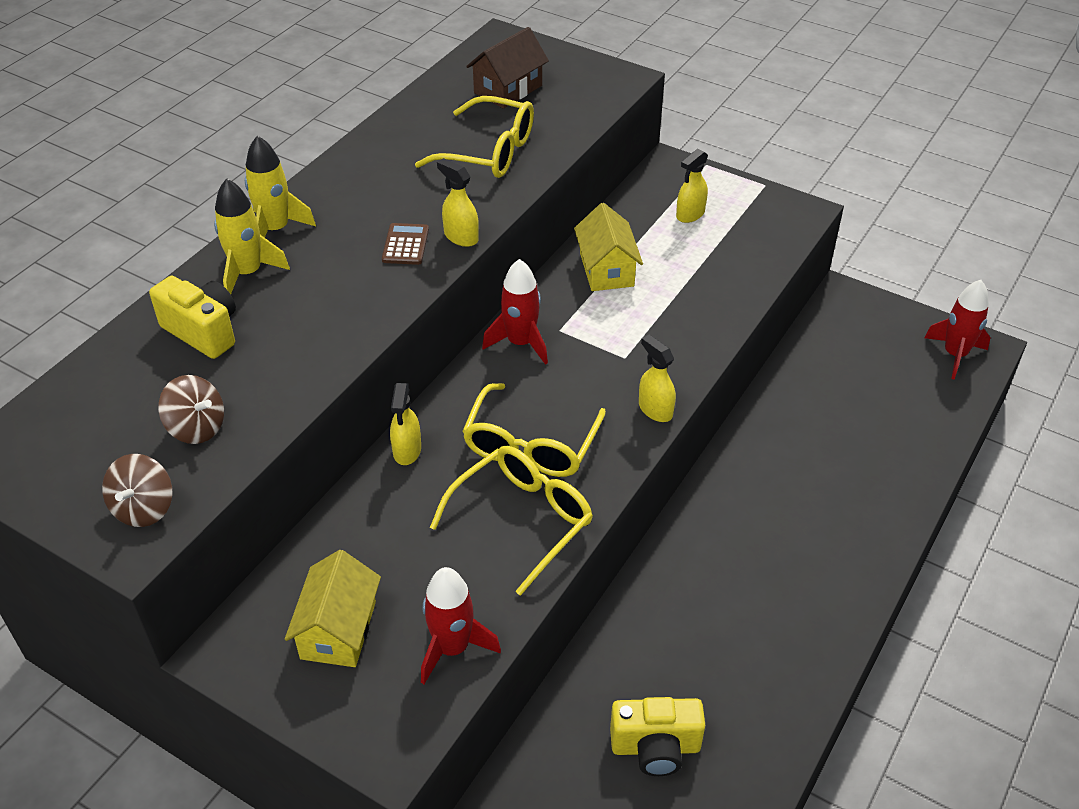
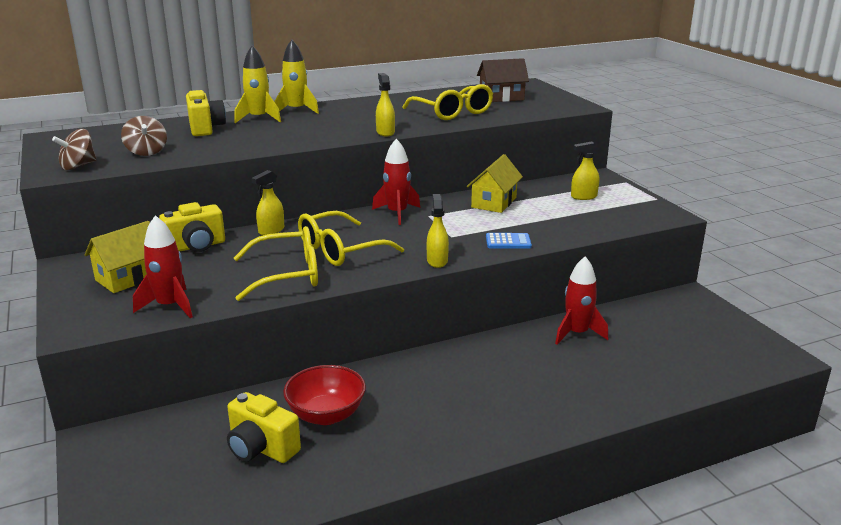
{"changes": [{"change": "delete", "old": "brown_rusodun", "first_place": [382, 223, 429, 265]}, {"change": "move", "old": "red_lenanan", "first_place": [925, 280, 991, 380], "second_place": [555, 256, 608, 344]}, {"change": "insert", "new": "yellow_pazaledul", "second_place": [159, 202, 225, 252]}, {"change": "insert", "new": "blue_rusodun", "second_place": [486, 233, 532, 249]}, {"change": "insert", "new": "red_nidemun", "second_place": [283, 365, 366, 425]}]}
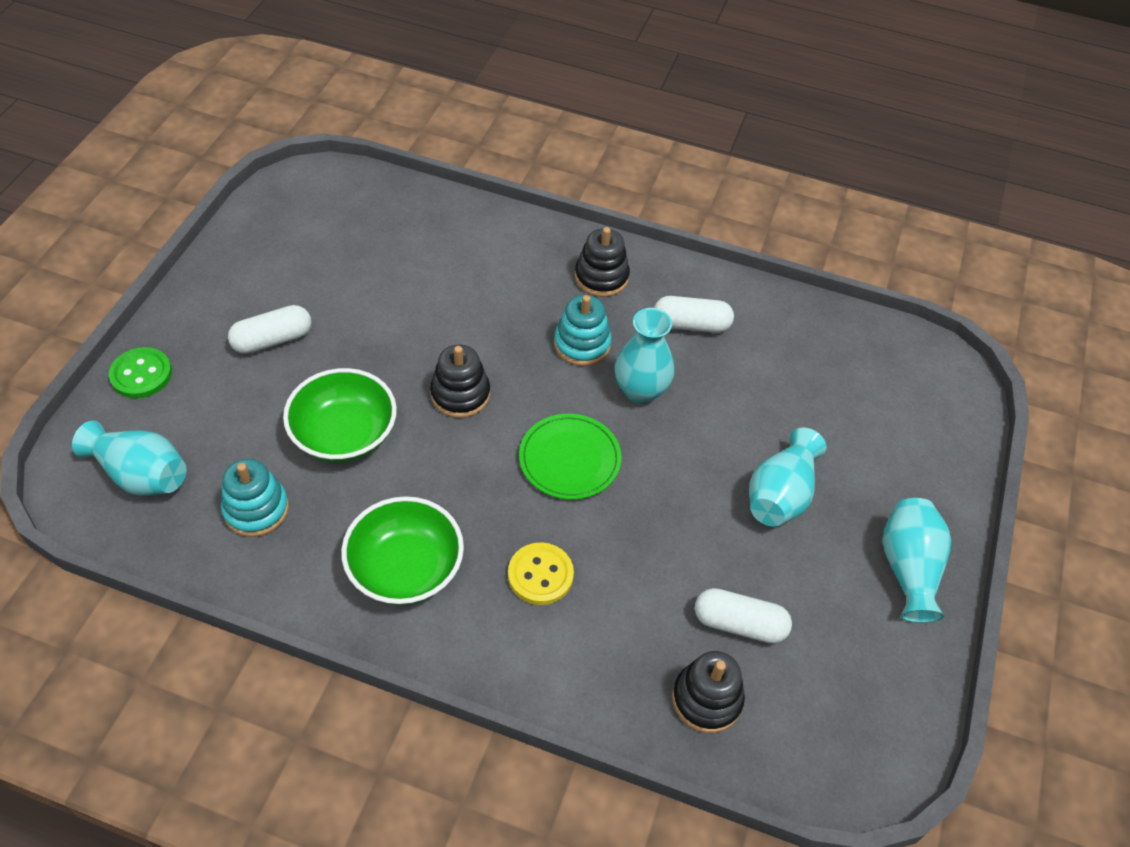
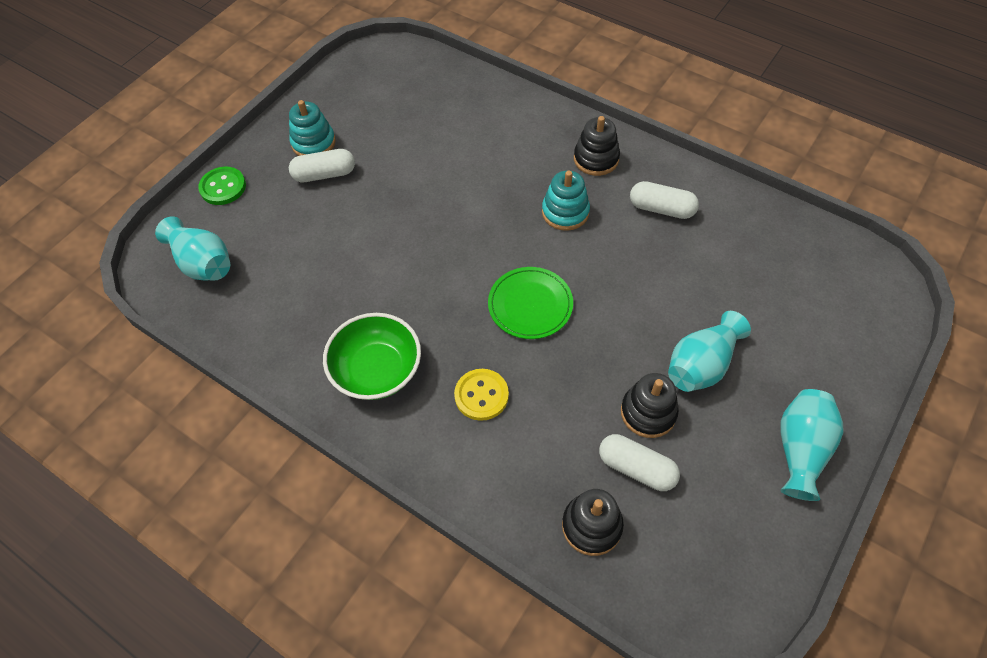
{"changes": [{"change": "delete", "old": "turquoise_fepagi", "first_place": [615, 308, 675, 404]}, {"change": "move", "old": "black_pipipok", "first_place": [430, 345, 490, 418], "second_place": [621, 373, 679, 438]}, {"change": "delete", "old": "green_nidemun", "first_place": [283, 368, 397, 462]}, {"change": "move", "old": "turquoise_pipipok", "first_place": [221, 459, 289, 537], "second_place": [289, 100, 336, 156]}]}
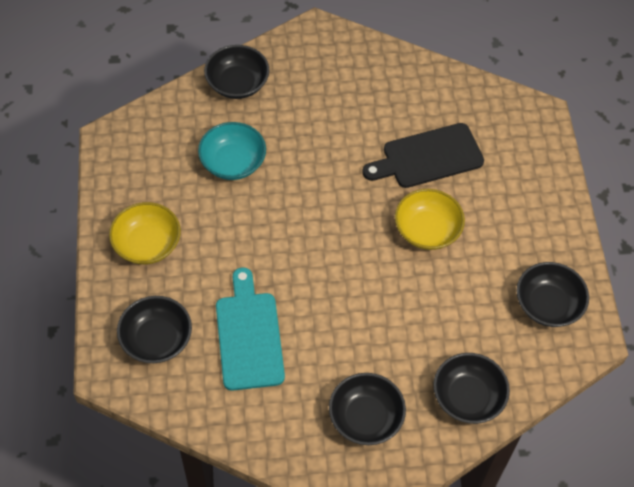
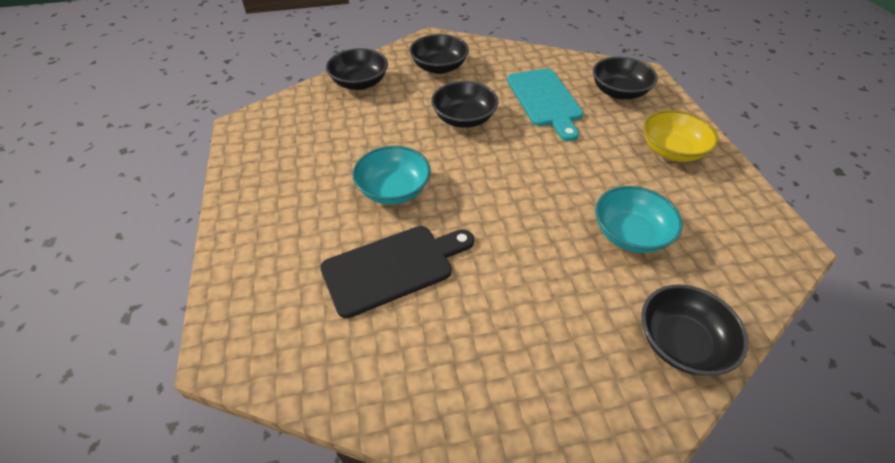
{"changes": [{"change": "recolor", "old": "yellow_nidemun", "new": "turquoise_nidemun", "first_place": [395, 189, 465, 250], "second_place": [352, 146, 431, 205]}, {"change": "move", "old": "black_nidemun", "first_place": [517, 262, 589, 327], "second_place": [431, 81, 498, 128]}]}
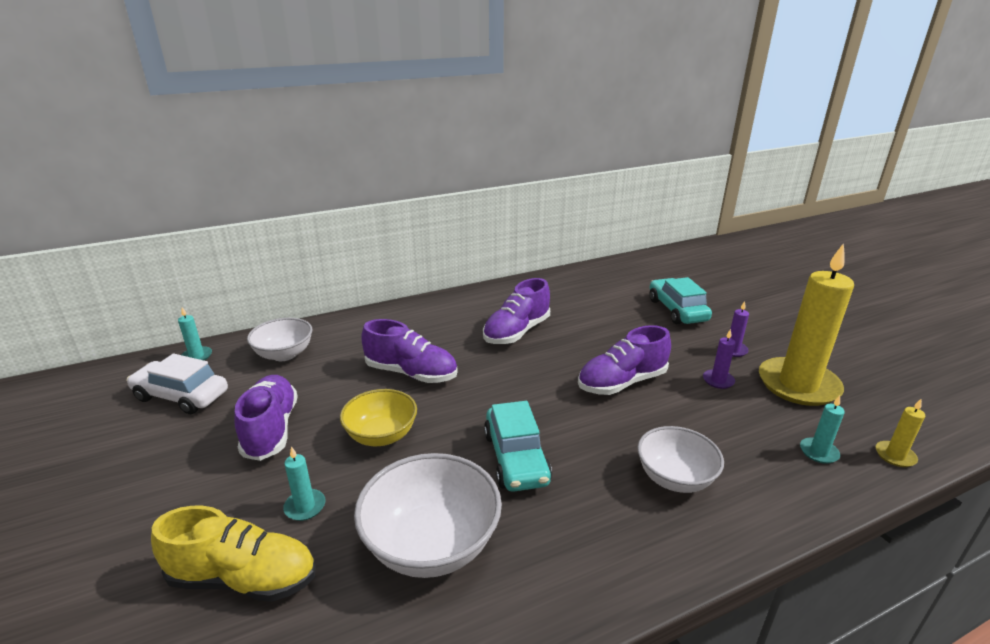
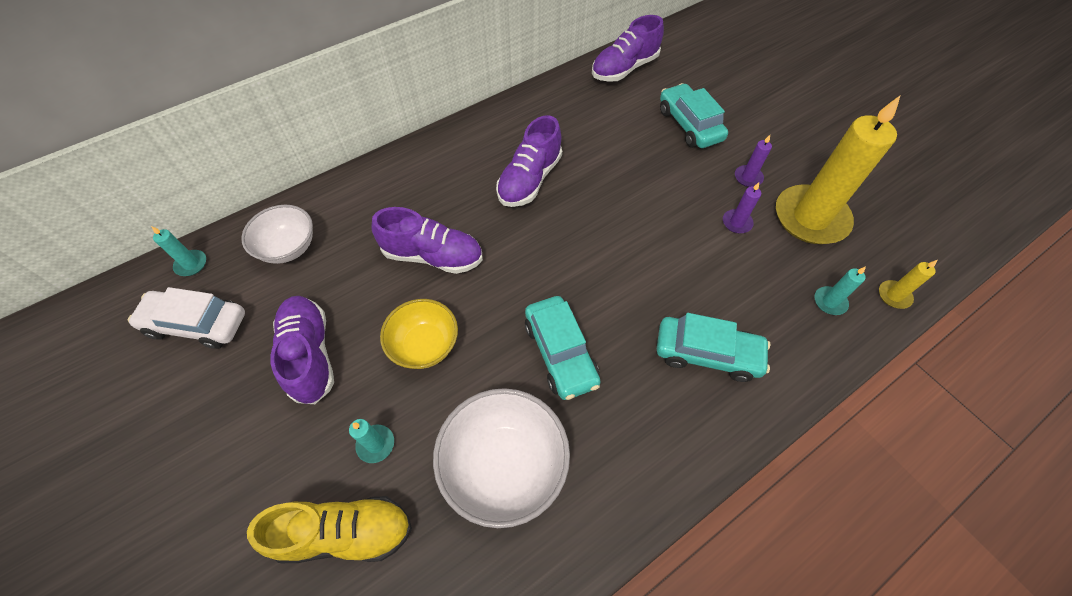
{"changes": [{"change": "move", "old": "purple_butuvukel", "first_place": [578, 325, 671, 395], "second_place": [592, 15, 664, 82]}, {"change": "replace", "old": "white_nidemun", "new": "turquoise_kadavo", "first_place": [638, 426, 724, 493], "second_place": [657, 313, 771, 382]}]}
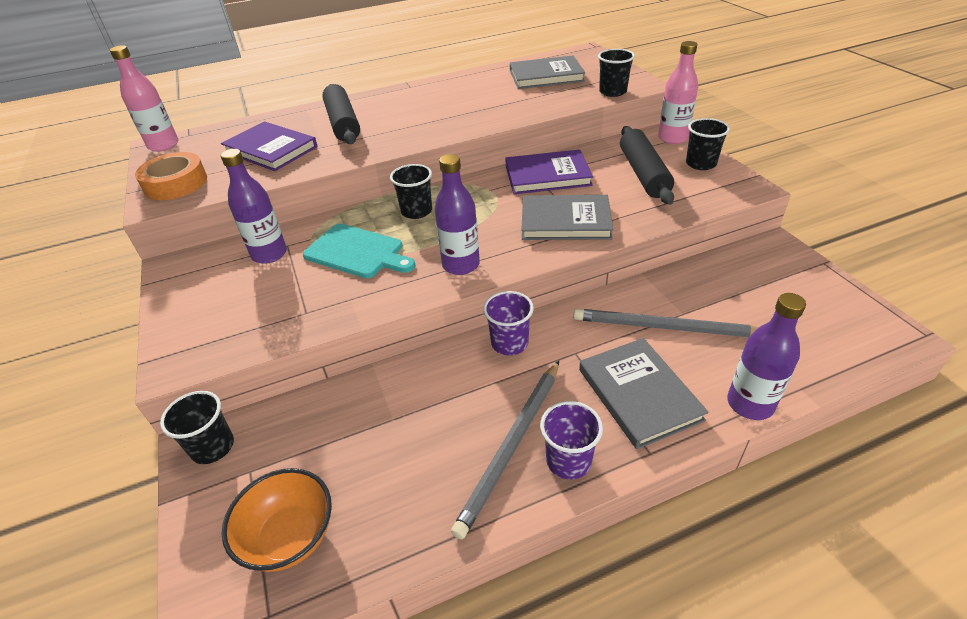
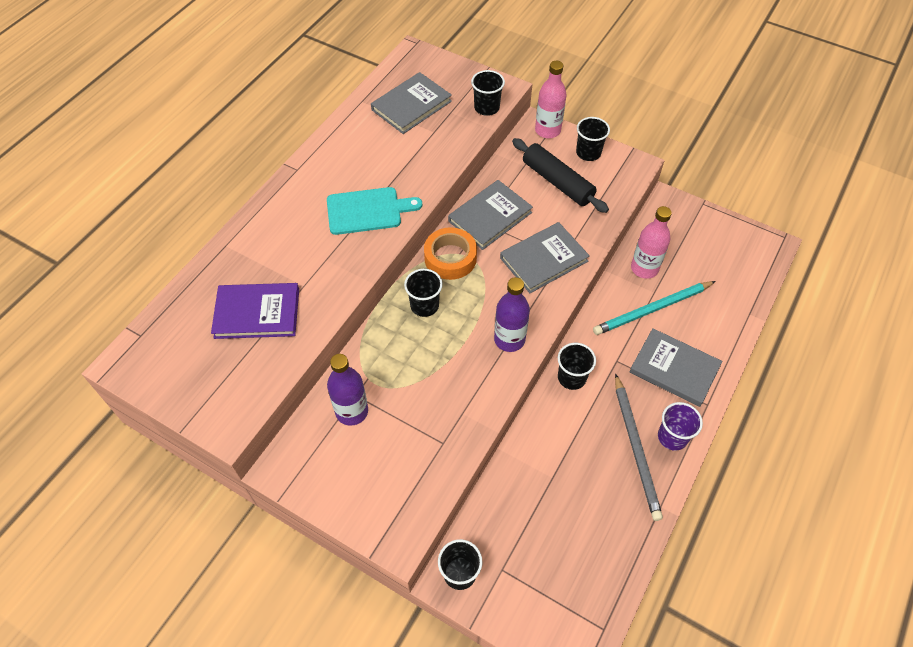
{"changes": [{"change": "move", "old": "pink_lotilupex", "first_place": [110, 45, 179, 152], "second_place": [631, 206, 672, 279]}, {"change": "delete", "old": "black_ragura", "first_place": [322, 84, 360, 144]}, {"change": "recolor", "old": "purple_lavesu", "new": "grey_lavesu", "first_place": [505, 149, 593, 194], "second_place": [448, 180, 533, 250]}, {"change": "move", "old": "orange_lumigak", "first_place": [135, 152, 207, 200], "second_place": [424, 227, 477, 280]}, {"change": "move", "old": "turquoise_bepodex", "first_place": [303, 224, 415, 278], "second_place": [327, 187, 422, 235]}, {"change": "recolor", "old": "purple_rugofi", "new": "black_rugofi", "first_place": [483, 291, 534, 355], "second_place": [558, 343, 596, 390]}, {"change": "delete", "old": "purple_lotilupex", "first_place": [727, 293, 806, 420]}, {"change": "recolor", "old": "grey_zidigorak", "new": "turquoise_zidigorak", "first_place": [573, 309, 758, 337], "second_place": [593, 281, 716, 335]}, {"change": "delete", "old": "orange_nidemun", "first_place": [222, 468, 332, 572]}]}
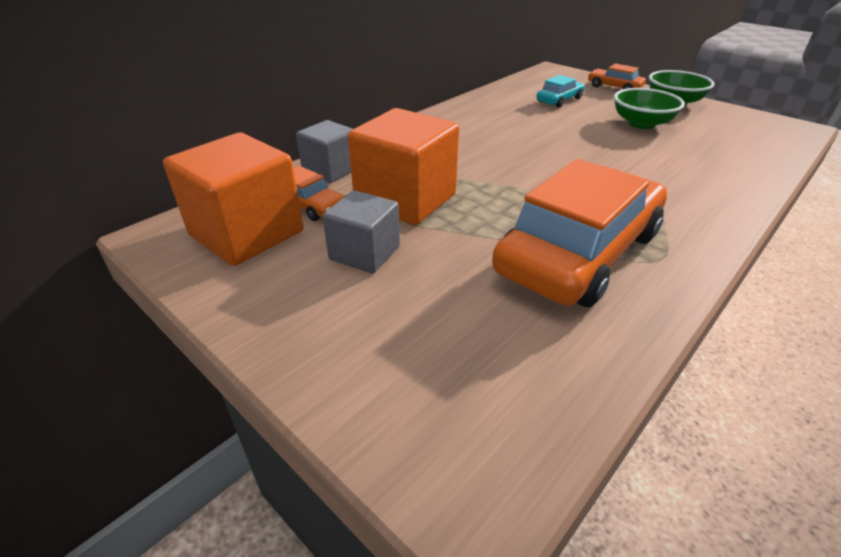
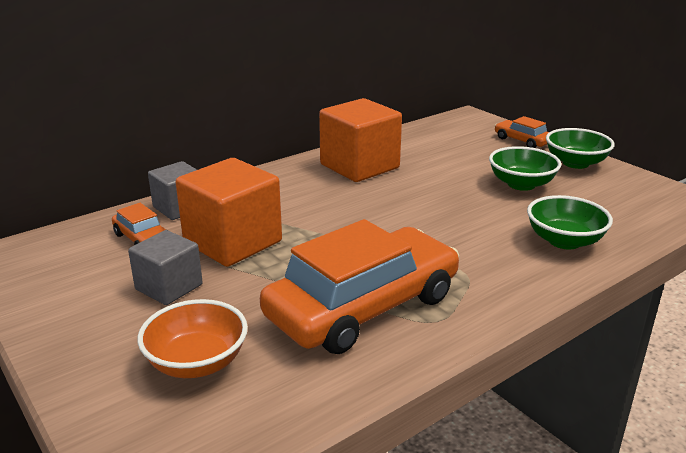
{"changes": [{"change": "delete", "old": "turquoise_kadavo", "first_place": [536, 75, 585, 108]}, {"change": "move", "old": "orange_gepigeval", "first_place": [163, 133, 304, 266], "second_place": [319, 98, 402, 182]}, {"change": "insert", "new": "green_nidemun", "second_place": [527, 195, 613, 249]}, {"change": "insert", "new": "orange_nidemun", "second_place": [137, 299, 248, 378]}]}
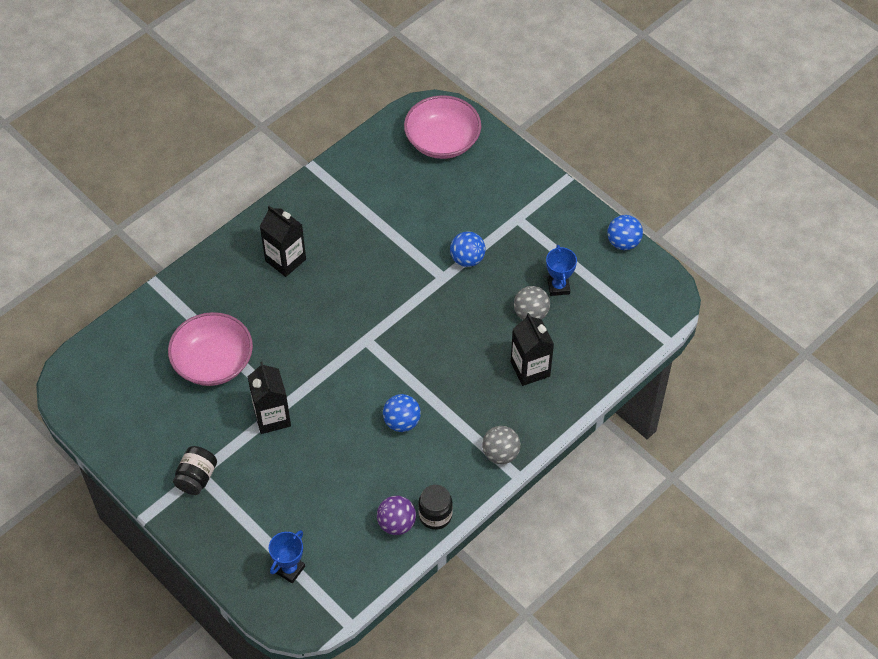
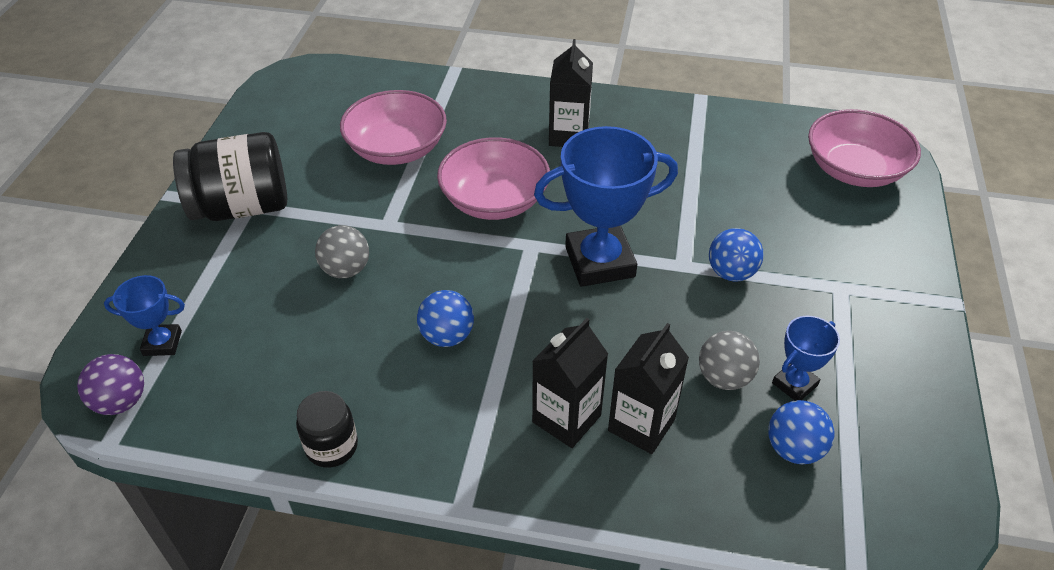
{"changes": [{"change": "move", "old": "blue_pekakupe", "first_place": [607, 215, 643, 250], "second_place": [768, 400, 834, 464]}, {"change": "move", "old": "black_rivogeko", "first_place": [247, 362, 291, 434], "second_place": [532, 318, 608, 448]}, {"change": "move", "old": "grey_pekakupe", "first_place": [482, 426, 521, 464], "second_place": [315, 225, 369, 278]}, {"change": "resize", "old": "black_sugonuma", "first_place": [173, 446, 217, 495], "second_place": [173, 132, 287, 221], "factor": 1.84}, {"change": "move", "old": "purple_pekakupe", "first_place": [377, 496, 416, 535], "second_place": [77, 354, 144, 415]}, {"change": "insert", "new": "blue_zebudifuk", "second_place": [534, 126, 678, 287]}, {"change": "insert", "new": "pink_nidemun", "second_place": [437, 137, 550, 220]}]}
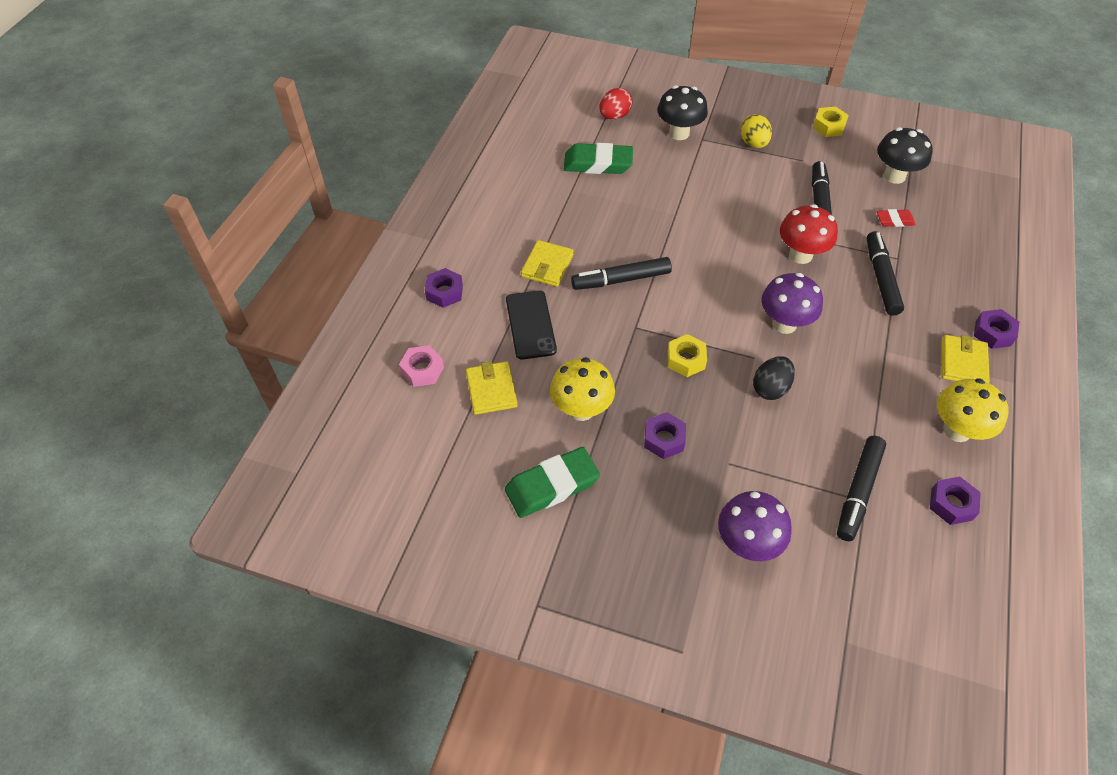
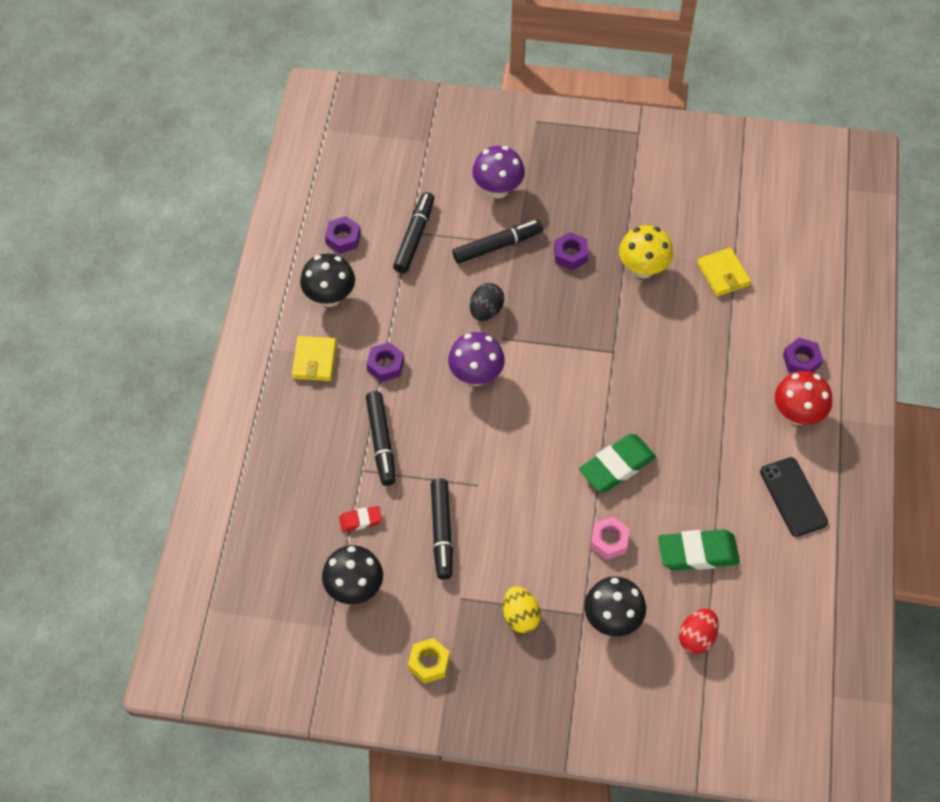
{"changes": [{"change": "move", "old": "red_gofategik", "first_place": [780, 204, 838, 264], "second_place": [775, 371, 832, 425]}, {"change": "delete", "old": "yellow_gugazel", "first_place": [521, 240, 574, 287]}, {"change": "move", "old": "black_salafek", "first_place": [571, 257, 672, 290], "second_place": [452, 220, 543, 264]}, {"change": "move", "old": "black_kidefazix", "first_place": [506, 290, 557, 360], "second_place": [760, 457, 828, 537]}, {"change": "move", "old": "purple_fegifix", "first_place": [974, 309, 1019, 349], "second_place": [367, 342, 404, 382]}, {"change": "delete", "old": "yellow_fegifix", "first_place": [668, 334, 707, 377]}, {"change": "move", "old": "pink_fegifix", "first_place": [399, 345, 444, 387], "second_place": [590, 517, 630, 560]}, {"change": "recolor", "old": "yellow_gofategik", "new": "black_gofategik", "first_place": [937, 378, 1009, 442], "second_place": [300, 254, 355, 307]}, {"change": "move", "old": "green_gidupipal", "first_place": [505, 447, 600, 518], "second_place": [579, 434, 656, 492]}]}
